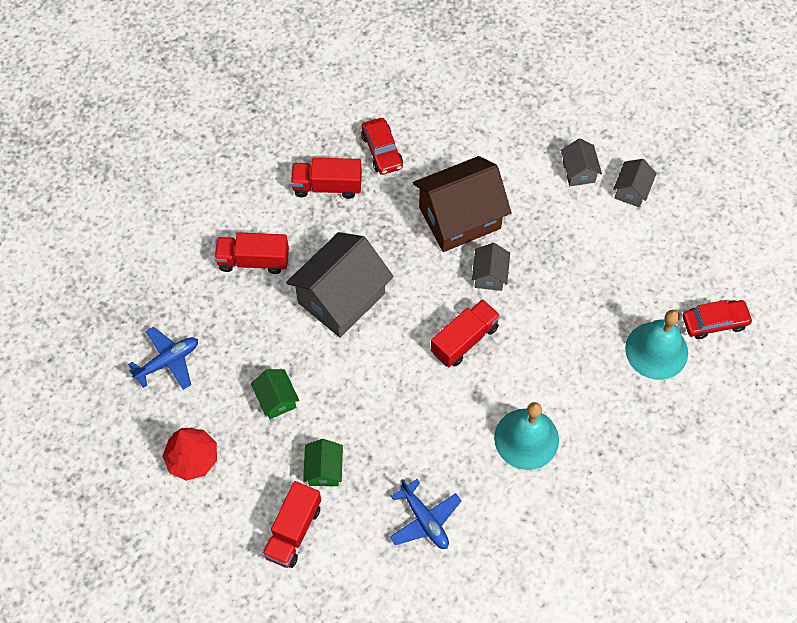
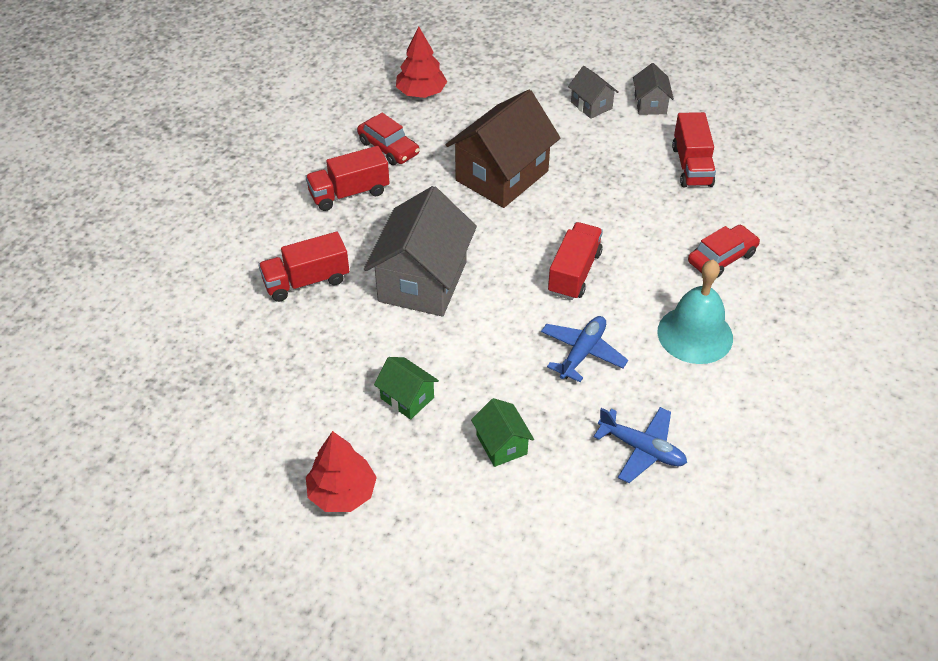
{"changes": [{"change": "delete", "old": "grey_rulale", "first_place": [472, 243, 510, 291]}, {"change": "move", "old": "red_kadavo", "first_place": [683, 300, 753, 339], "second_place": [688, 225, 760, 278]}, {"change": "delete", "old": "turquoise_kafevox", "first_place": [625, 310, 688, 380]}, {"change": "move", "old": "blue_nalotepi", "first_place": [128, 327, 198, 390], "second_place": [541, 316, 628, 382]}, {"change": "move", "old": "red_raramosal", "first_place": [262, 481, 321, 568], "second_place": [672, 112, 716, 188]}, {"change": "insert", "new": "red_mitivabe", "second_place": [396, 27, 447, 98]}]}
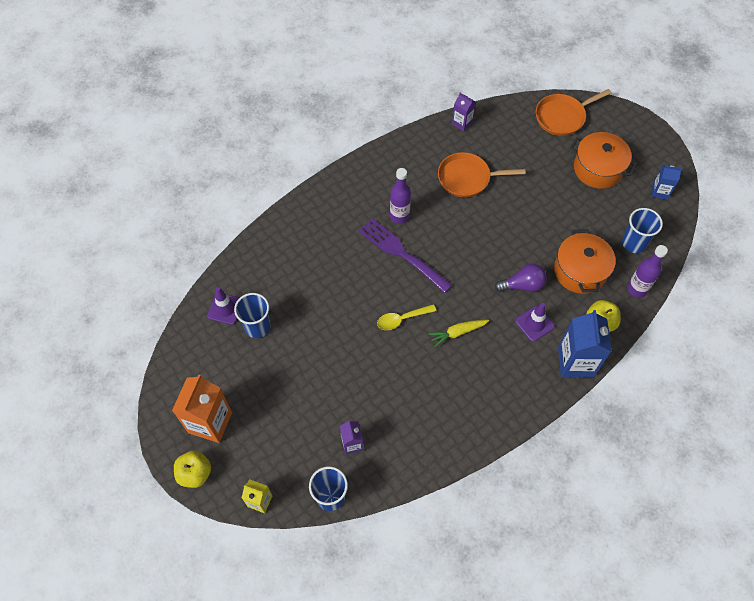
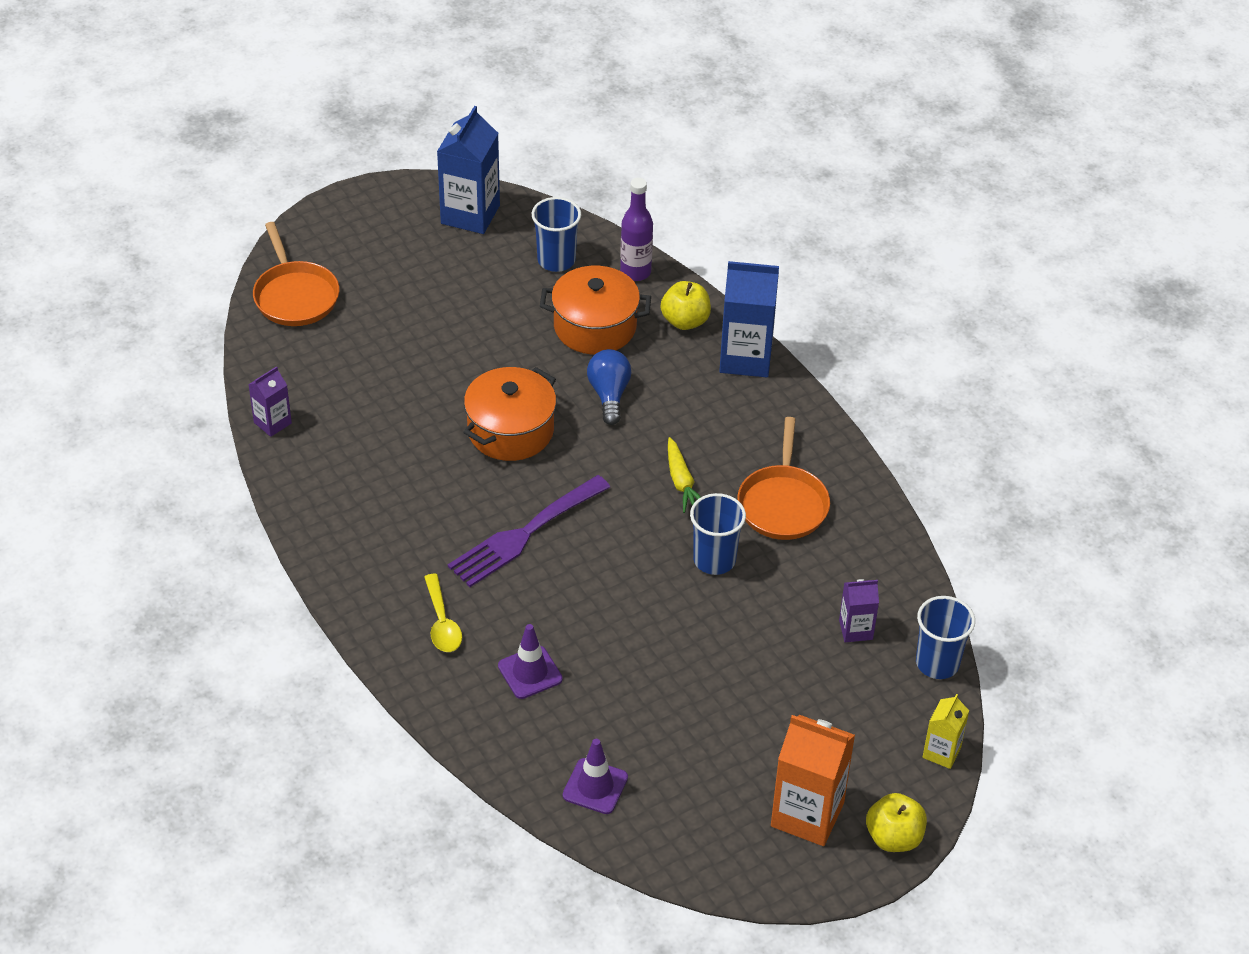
{"changes": [{"change": "move", "old": "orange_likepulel", "first_place": [570, 132, 637, 189], "second_place": [463, 367, 556, 461]}, {"change": "move", "old": "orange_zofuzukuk", "first_place": [438, 152, 525, 197], "second_place": [737, 417, 830, 540]}, {"change": "resize", "old": "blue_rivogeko", "first_place": [652, 165, 682, 200], "second_place": [437, 106, 500, 234], "factor": 1.85}, {"change": "delete", "old": "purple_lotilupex", "first_place": [390, 168, 411, 224]}, {"change": "recolor", "old": "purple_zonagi", "new": "blue_zonagi", "first_place": [495, 264, 547, 292], "second_place": [587, 349, 631, 425]}, {"change": "move", "old": "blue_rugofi", "first_place": [234, 293, 270, 338], "second_place": [690, 493, 746, 575]}, {"change": "move", "old": "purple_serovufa", "first_place": [515, 303, 555, 342], "second_place": [498, 624, 563, 699]}, {"change": "move", "old": "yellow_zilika", "first_place": [377, 304, 436, 330], "second_place": [424, 574, 462, 652]}]}
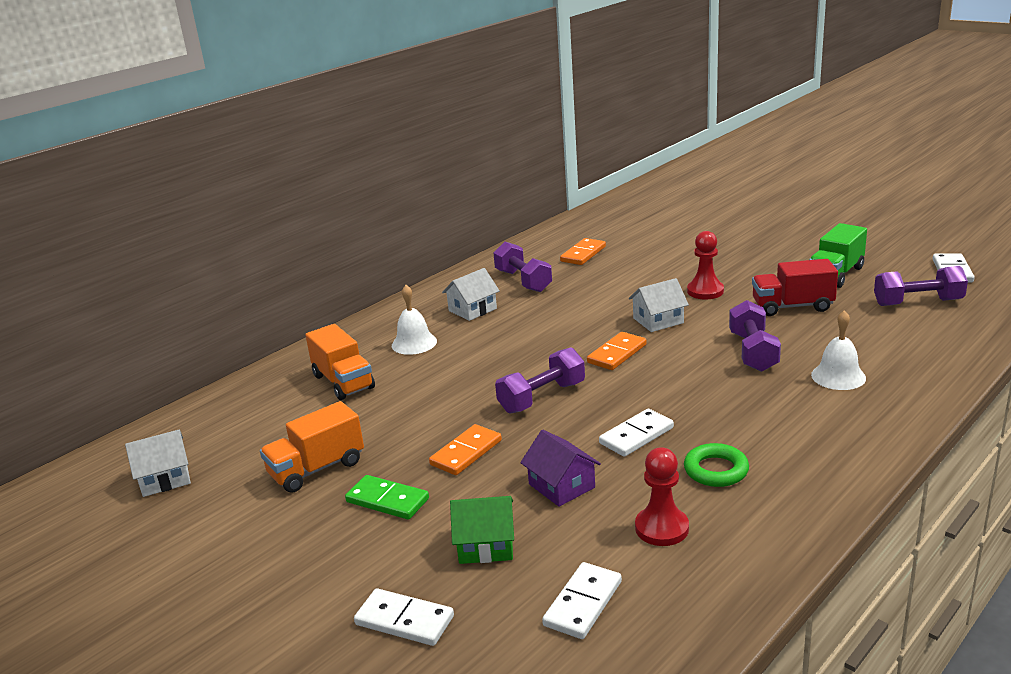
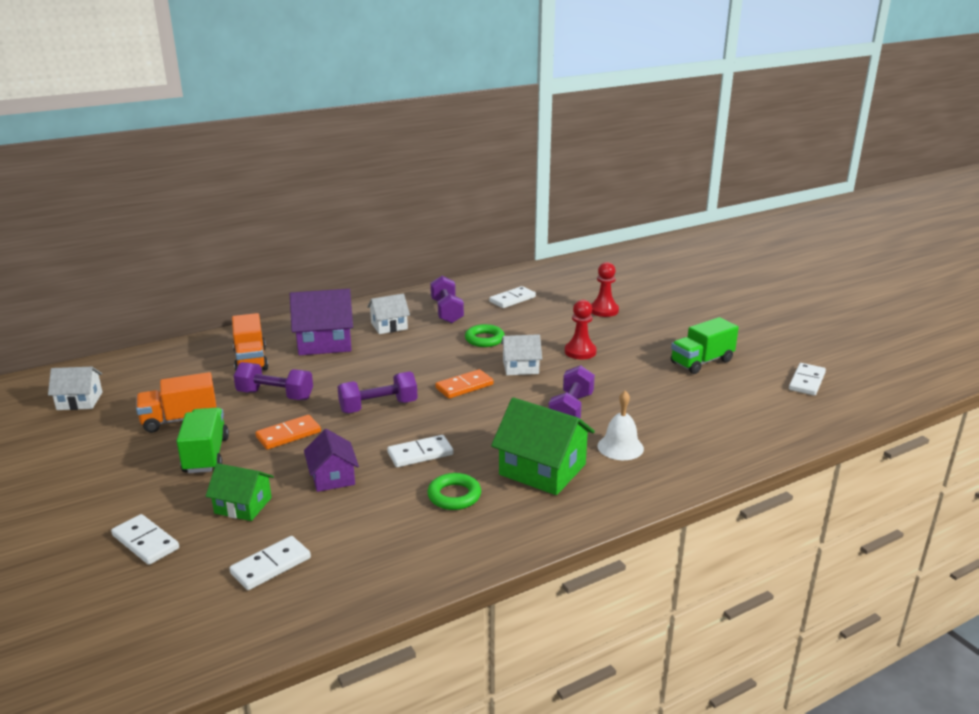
{"changes": [{"change": "recolor", "old": "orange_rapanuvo", "new": "white_rapanuvo", "first_place": [560, 238, 606, 265], "second_place": [489, 286, 536, 308]}, {"change": "delete", "old": "red_raramosal", "first_place": [752, 259, 838, 316]}, {"change": "move", "old": "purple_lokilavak", "first_place": [874, 266, 968, 306], "second_place": [234, 362, 313, 400]}, {"change": "replace", "old": "white_kafevox", "new": "purple_rulale", "first_place": [392, 285, 437, 355], "second_place": [290, 289, 353, 355]}, {"change": "move", "old": "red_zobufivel", "first_place": [635, 447, 689, 546], "second_place": [591, 262, 619, 317]}, {"change": "replace", "old": "green_rapanuvo", "new": "green_raramosal", "first_place": [345, 475, 429, 520], "second_place": [177, 408, 229, 473]}, {"change": "insert", "new": "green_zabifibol", "second_place": [465, 324, 505, 347]}, {"change": "insert", "new": "green_rulale", "second_place": [491, 397, 595, 495]}]}
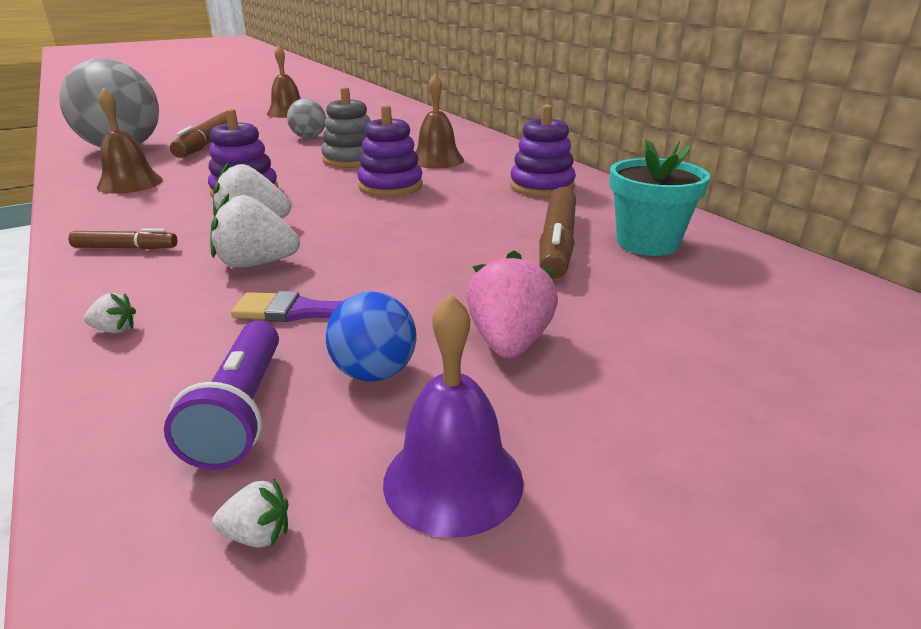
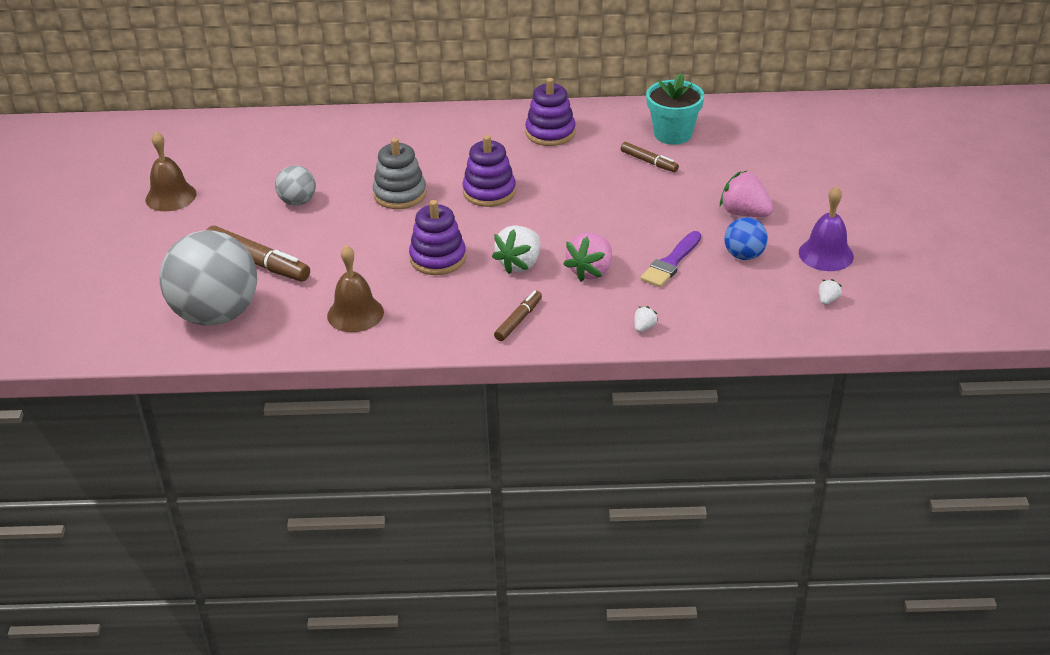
{"changes": [{"change": "delete", "old": "brown_kafevox", "first_place": [416, 74, 464, 168]}, {"change": "resize", "old": "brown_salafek", "first_place": [539, 187, 576, 279], "second_place": [621, 142, 679, 172], "factor": 0.57}, {"change": "recolor", "old": "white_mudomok", "new": "pink_mudomok", "first_place": [210, 193, 300, 267], "second_place": [563, 232, 612, 282]}, {"change": "delete", "old": "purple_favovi", "first_place": [164, 321, 279, 470]}]}
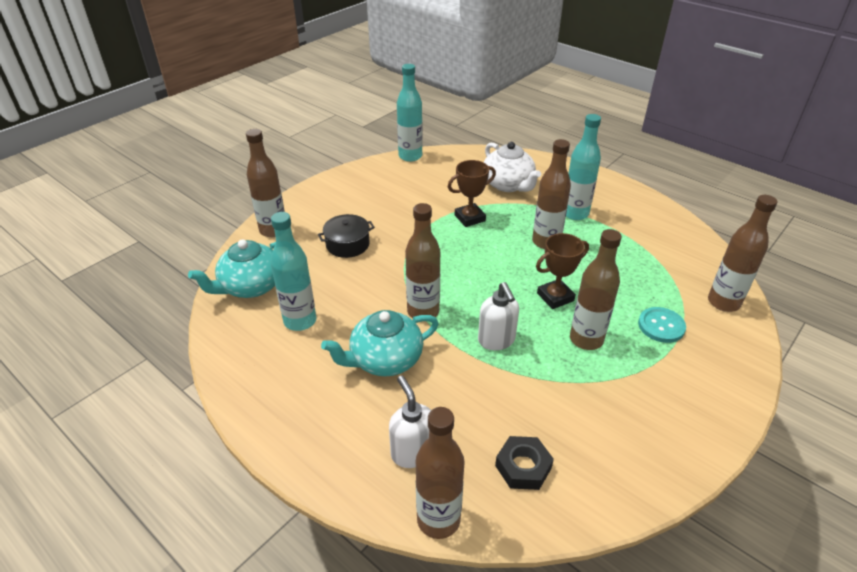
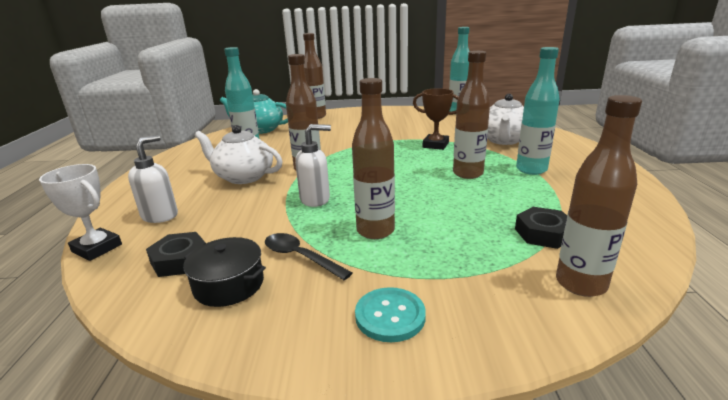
{"changes": [{"change": "move", "old": "black_likepulel", "first_place": [318, 214, 375, 258], "second_place": [183, 237, 266, 307]}, {"change": "delete", "old": "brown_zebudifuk", "first_place": [536, 233, 589, 309]}, {"change": "rotate", "old": "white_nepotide", "first_place": [478, 282, 519, 350], "second_place": [295, 124, 331, 207], "degrees": -135}, {"change": "move", "old": "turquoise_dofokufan", "first_place": [638, 307, 686, 343], "second_place": [355, 287, 426, 342]}, {"change": "recolor", "old": "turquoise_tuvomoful", "new": "white_tuvomoful", "first_place": [321, 310, 439, 376], "second_place": [195, 125, 282, 184]}, {"change": "replace", "old": "brown_lotilupex", "new": "white_zebudifuk", "first_place": [416, 407, 465, 539], "second_place": [39, 164, 122, 261]}, {"change": "insert", "new": "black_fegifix", "second_place": [515, 207, 567, 249]}, {"change": "insert", "new": "black_zilika", "second_place": [265, 233, 352, 280]}]}
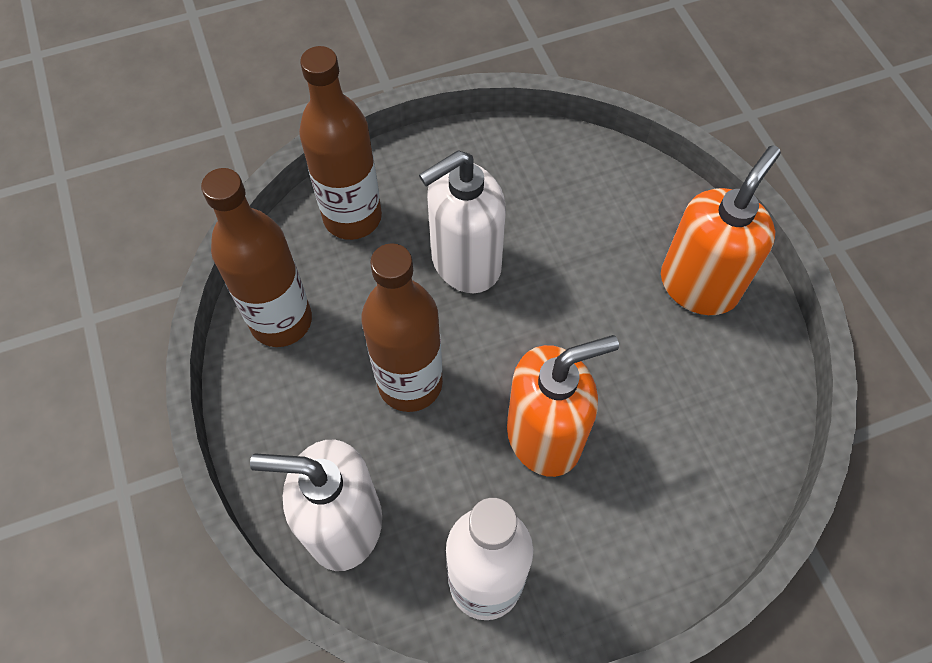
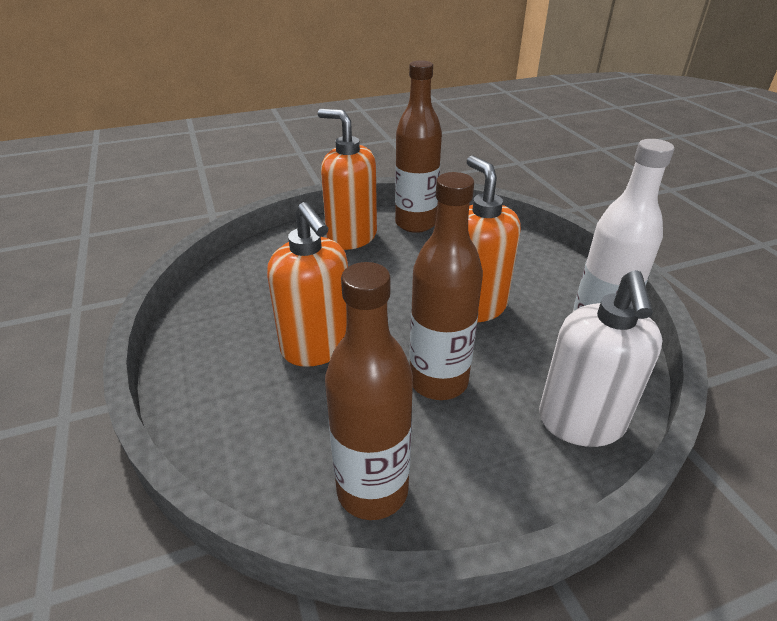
{"changes": [{"change": "move", "old": "brown_lotilupex", "first_place": [299, 46, 382, 240], "second_place": [395, 60, 442, 233]}, {"change": "recolor", "old": "white_nepotide", "new": "orange_nepotide", "first_place": [419, 150, 506, 293], "second_place": [267, 202, 348, 367]}]}
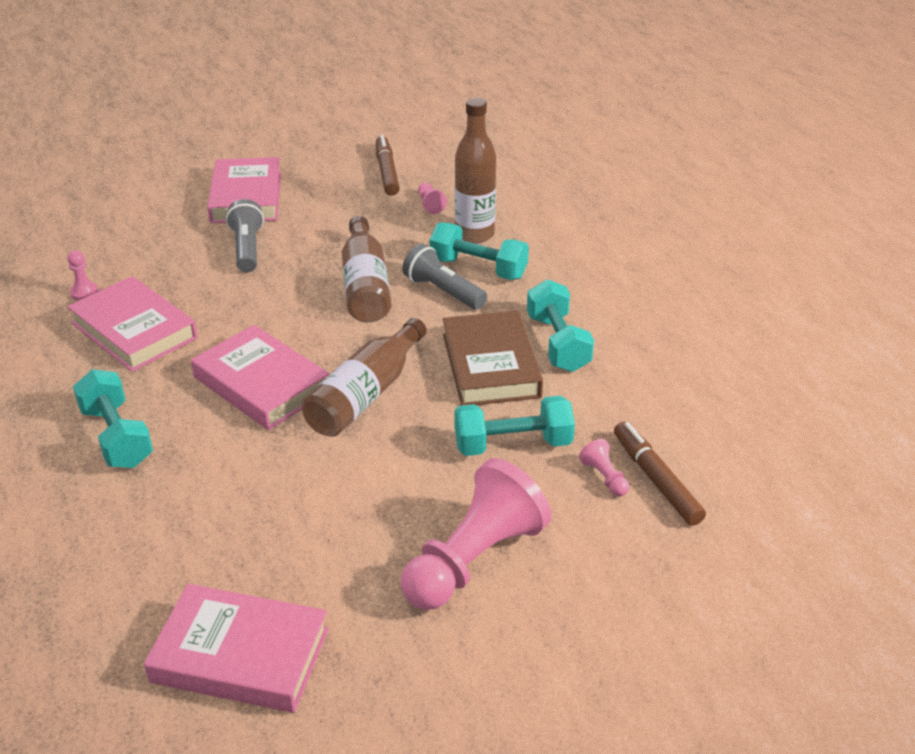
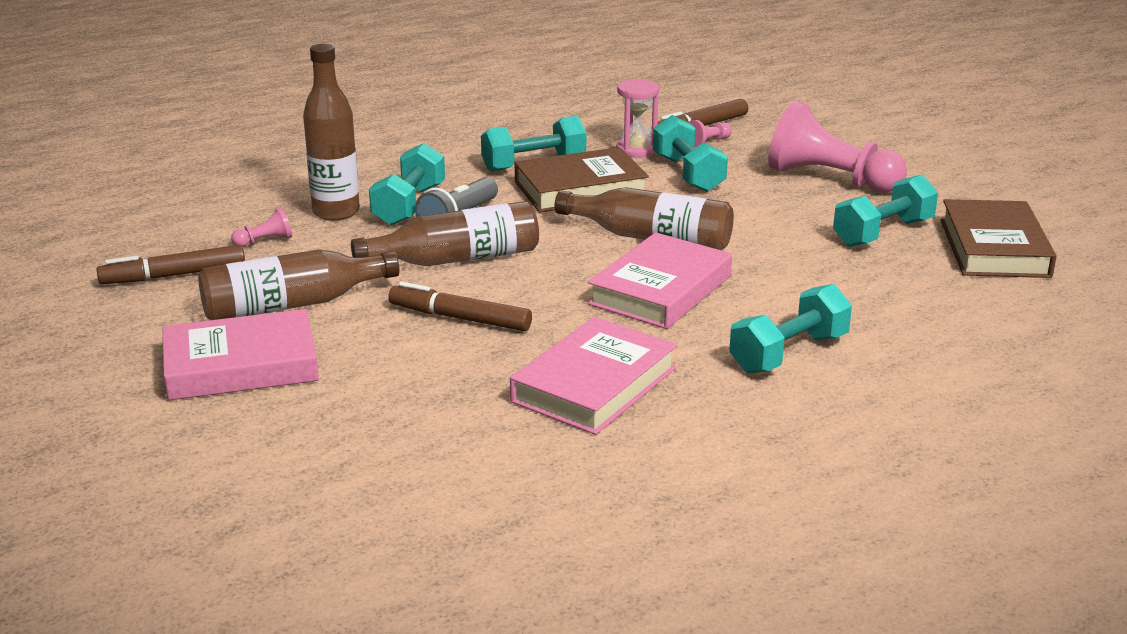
{"changes": [{"change": "delete", "old": "grey_favovi", "first_place": [226, 199, 264, 273]}, {"change": "delete", "old": "pink_zobufivel", "first_place": [67, 250, 98, 301]}, {"change": "recolor", "old": "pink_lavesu", "new": "brown_lavesu", "first_place": [144, 584, 329, 713], "second_place": [941, 199, 1057, 278]}, {"change": "insert", "new": "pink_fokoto", "second_place": [616, 79, 659, 157]}, {"change": "insert", "new": "turquoise_lokilavak", "second_place": [833, 174, 938, 247]}, {"change": "insert", "new": "brown_lotilupex", "second_place": [198, 249, 399, 320]}, {"change": "insert", "new": "brown_salafek", "second_place": [388, 282, 532, 331]}]}
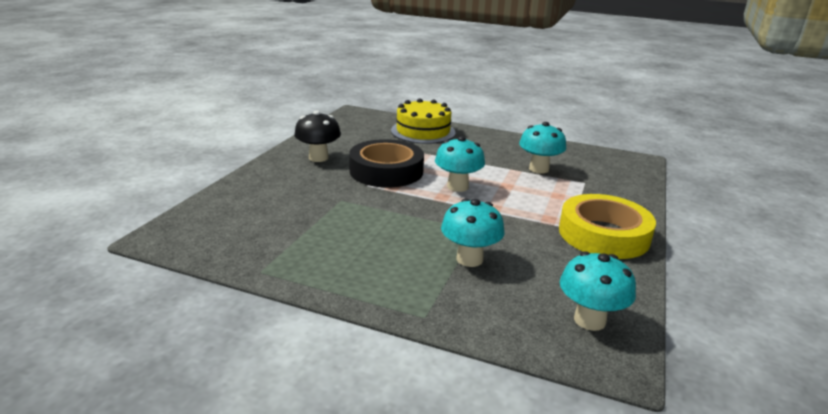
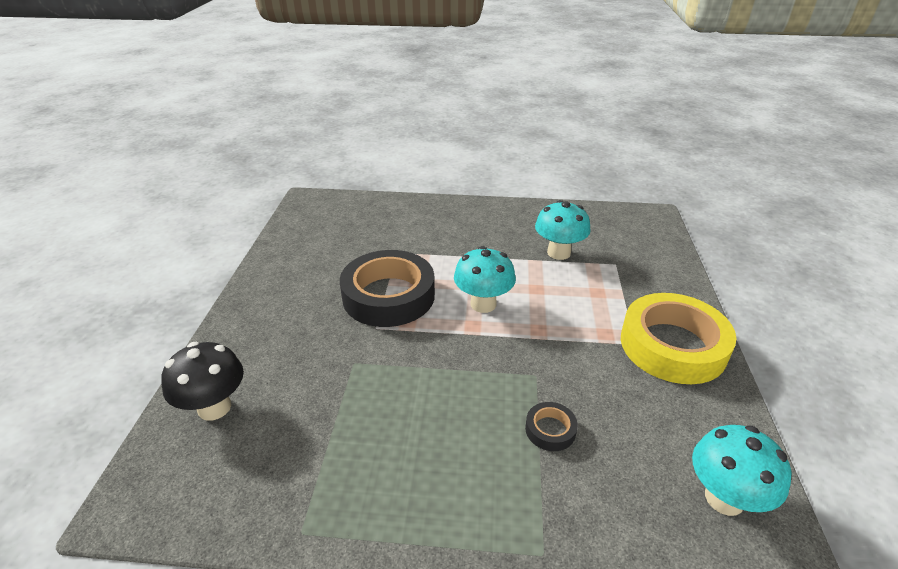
{"changes": [{"change": "delete", "old": "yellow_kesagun", "first_place": [391, 98, 456, 144]}, {"change": "move", "old": "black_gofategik", "first_place": [294, 110, 341, 162], "second_place": [161, 342, 244, 421]}, {"change": "replace", "old": "turquoise_gofategik", "new": "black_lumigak", "first_place": [441, 199, 504, 267], "second_place": [525, 402, 578, 451]}]}
